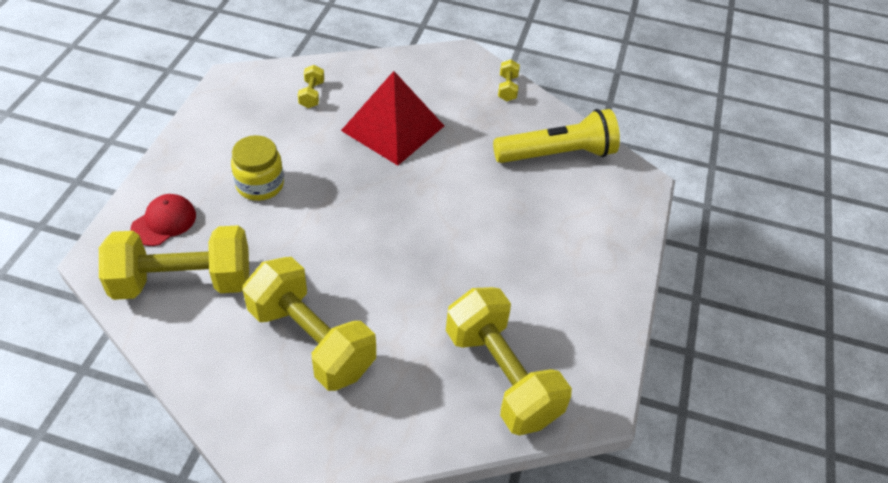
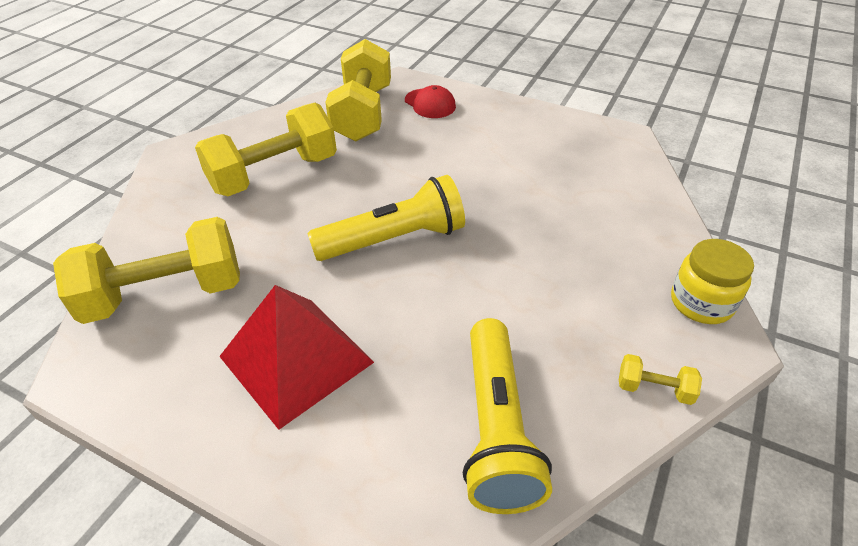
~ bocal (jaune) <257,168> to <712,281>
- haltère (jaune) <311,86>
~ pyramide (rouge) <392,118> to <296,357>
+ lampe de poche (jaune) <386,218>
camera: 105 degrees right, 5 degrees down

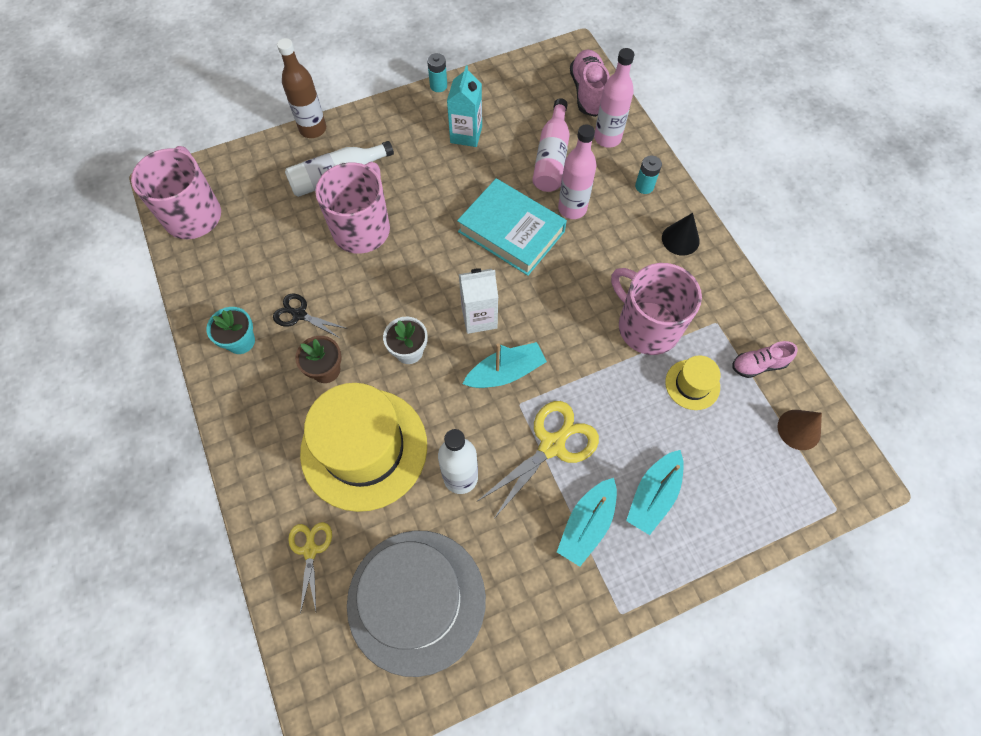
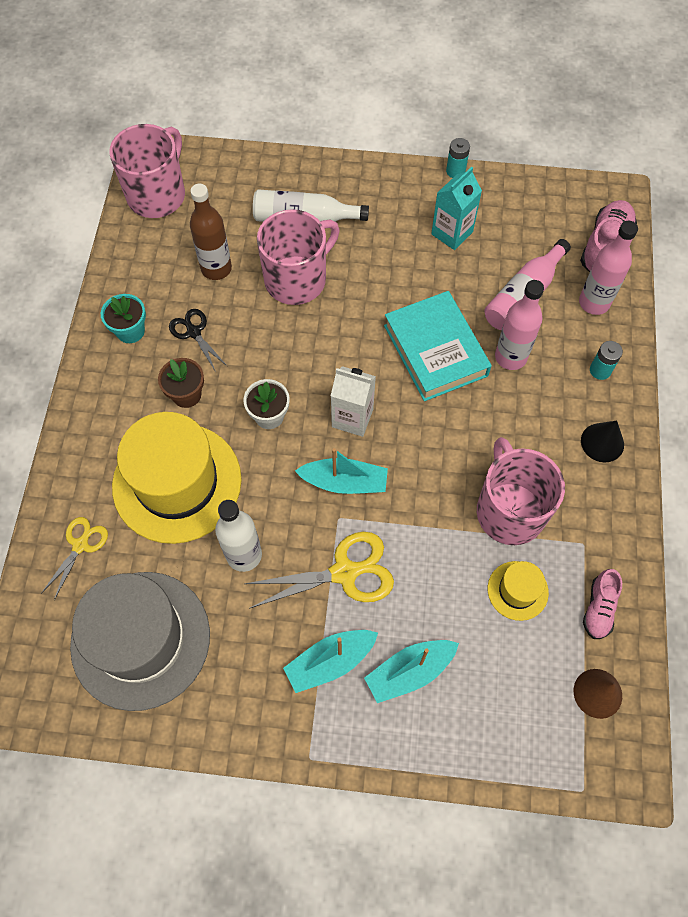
~ bouteille (marron) <301,88> to <211,232>
~ chaussure (rose) <765,359> = <602,604> 90 degrees counterclockwise
camera: 30 degrees right, 0 degrees up

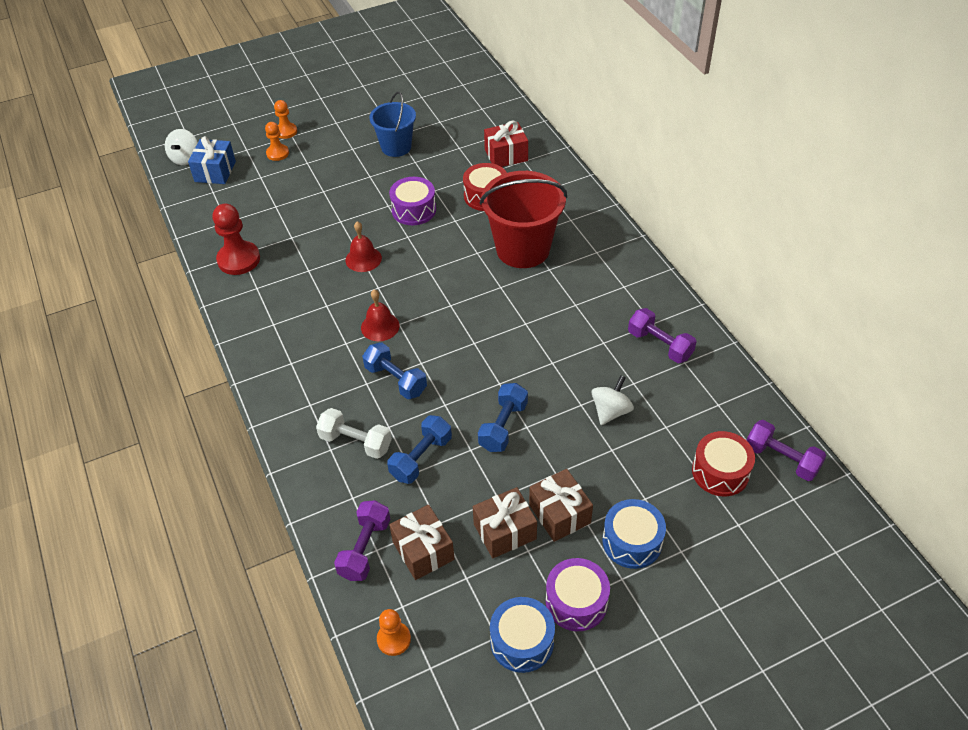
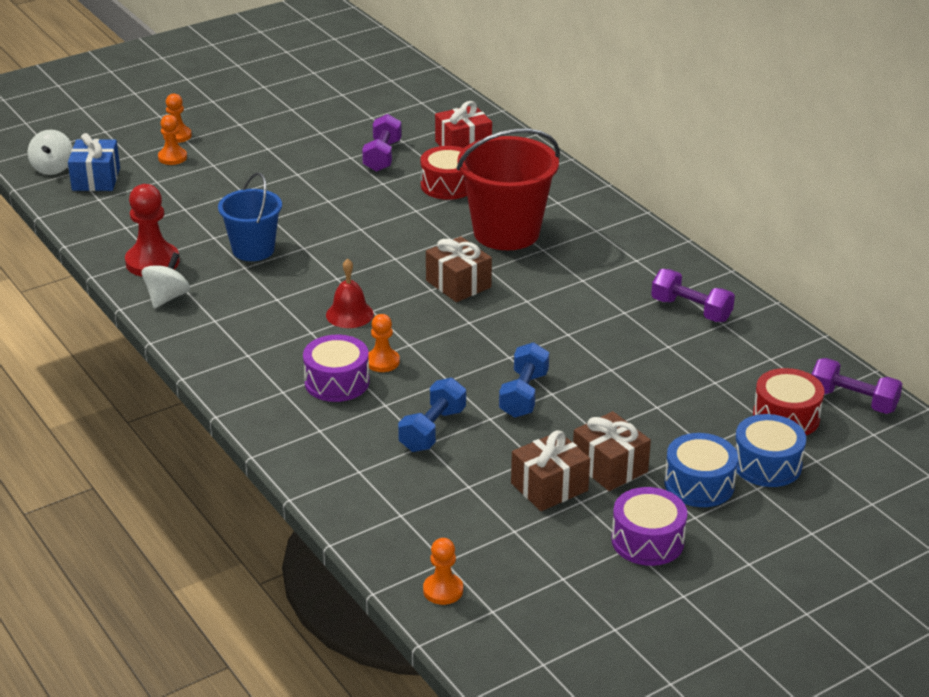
- haltère (blanc) <354,433>
~ haltère (violet) <362,540> to <382,143>
- cloche (rouge) <364,246>
~ haltère (bleu) <394,371> to pion (orange) <384,343>
~ seau (bleu) <392,124> to <250,216>
~ tambour (violet) <412,201> to <336,368>
~ cadeau (marron) <422,542> to <459,269>
~ tambour (bleu) <522,635> to <770,450>
~ toupie (blanc) <613,400> to <166,281>
camera: 10 degrees left, 15 degrees down

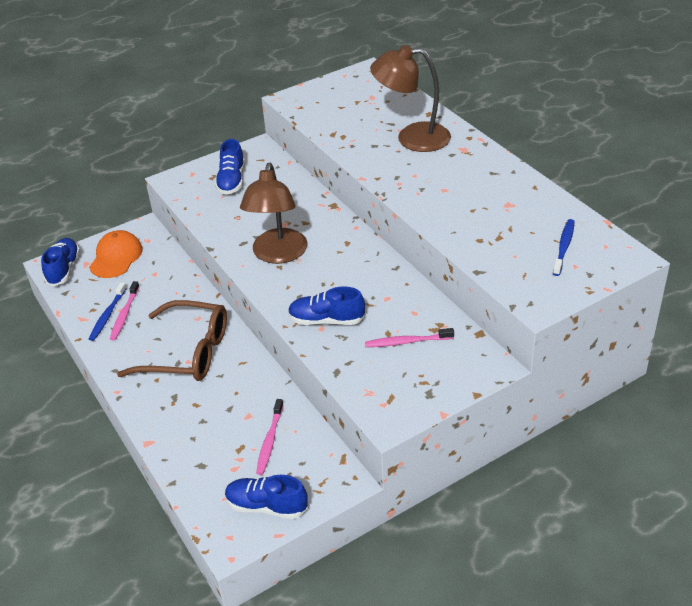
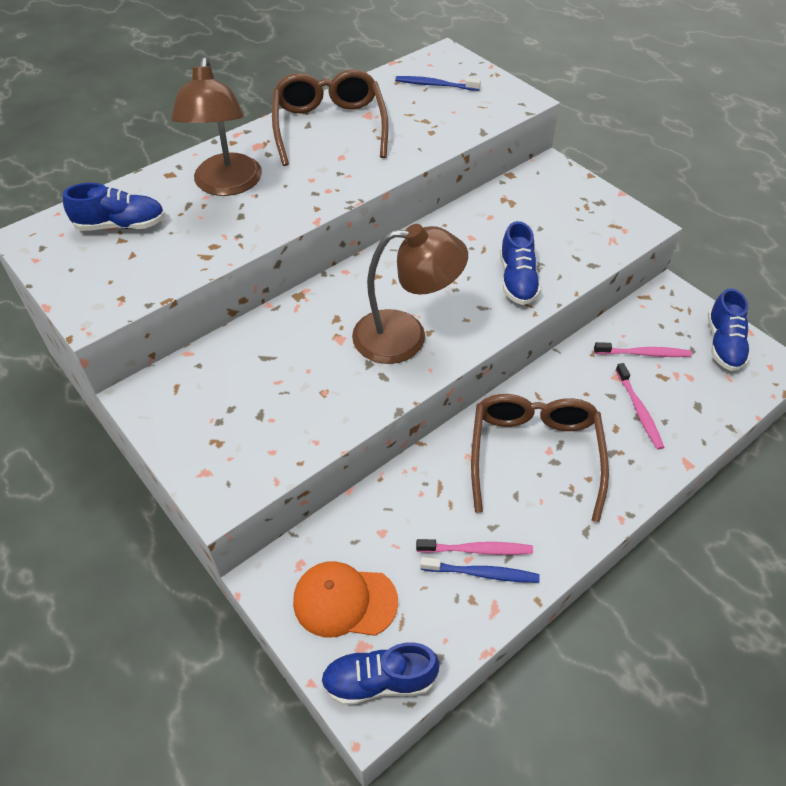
~ chaussure (bleu) <230,167> to <114,207>
~ brosse à dents (rose) <409,337> to <639,406>
+ lunettes (marron) <330,117>
camera: 100 degrees left, 10 degrees up

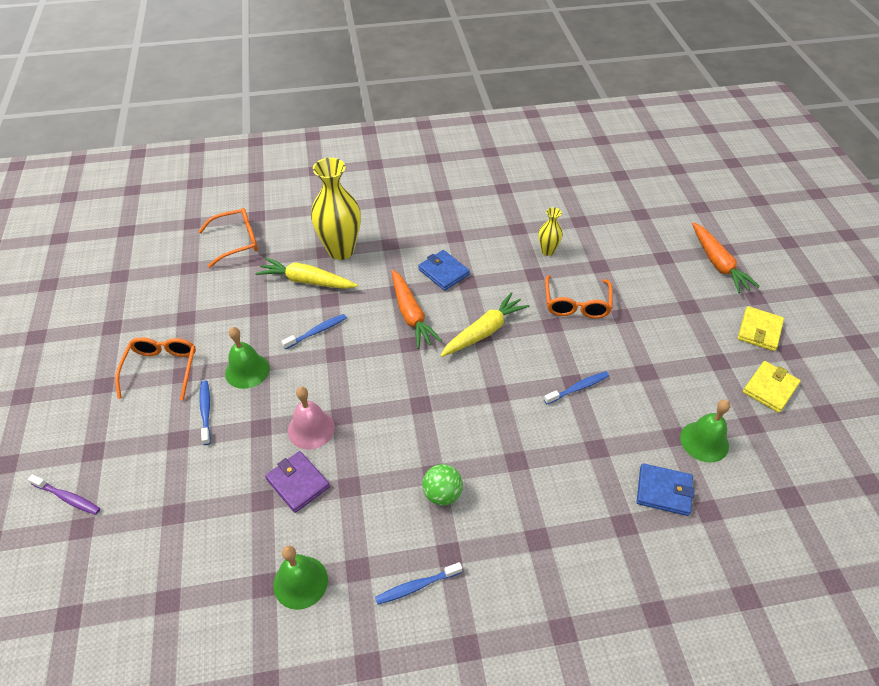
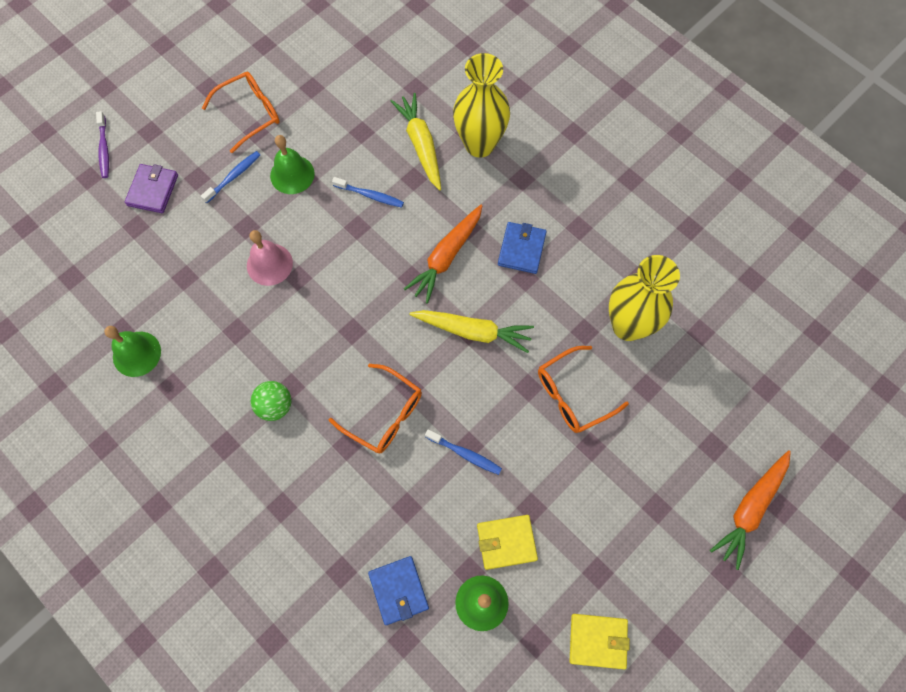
~ lunettes (orange) <228,238> to <375,409>
~ portefeuille (violet) <297,482> to <151,188>
- brosse à dents (bleu) <418,583>
~ vase (jaune) <551,231> = <644,298> x2.02
~ portefeuille (jaune) <761,328> to <507,542>
camera: 55 degrees right, 20 degrees up

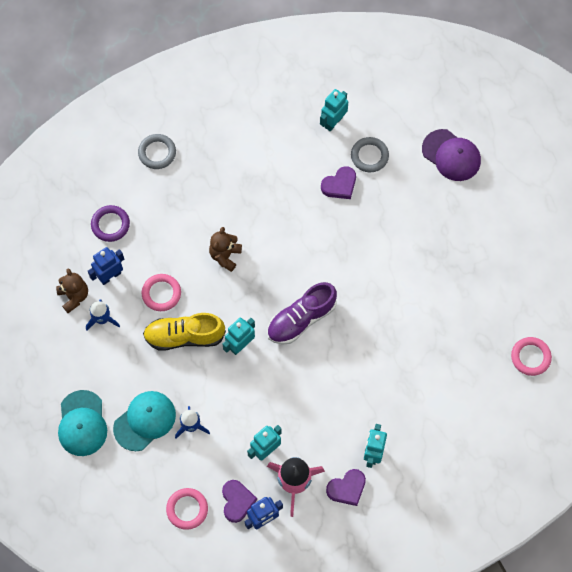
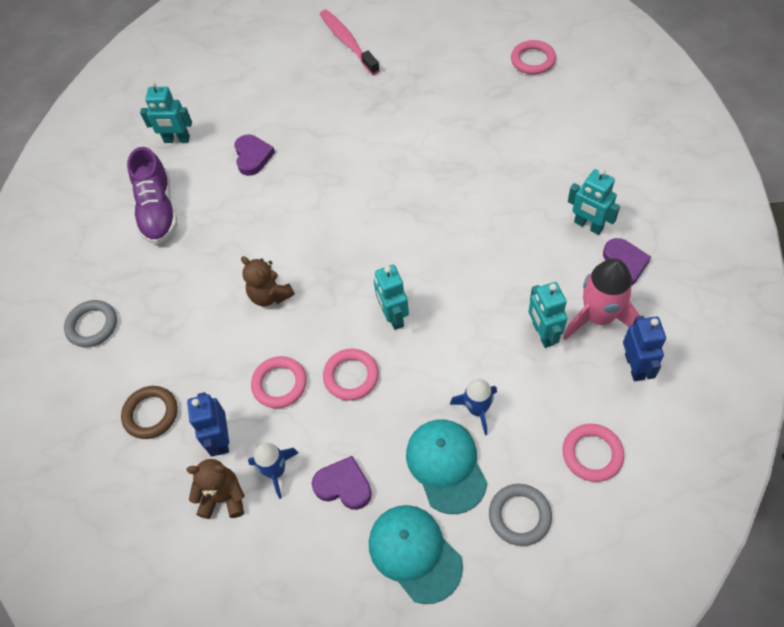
~ casquette (turquoise) <82,423> = <416,554> 150 degrees counterclockwise
~ anneau (violet) <110,223> to anneau (marron) <149,412>
~ chaussure (jaune) <184,332> to anneau (rose) <351,374>
~ cœur (violet) <239,501> to <342,483>
~ chaussure (violet) <302,313> to <152,195>
~ robot (turquoise) <334,110> = <166,112> 60 degrees counterclockwise
~ anneau (gris) <370,154> to <520,515>
- casquette (violet) <451,155>
+ brosse à dents (rose) <350,42>
camera: 60 degrees left, 10 degrees down

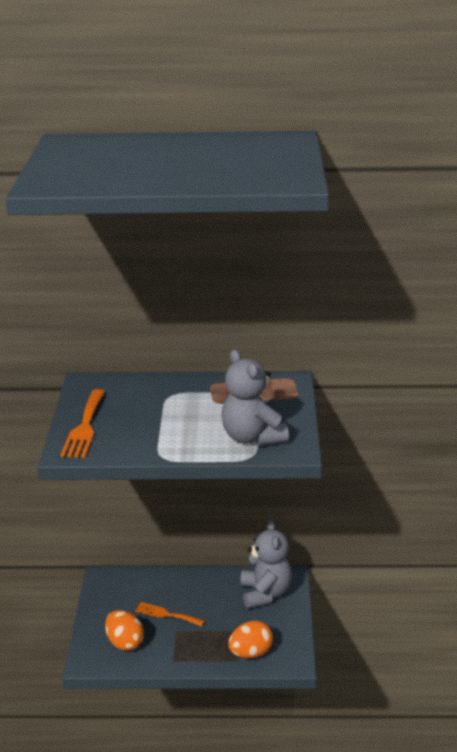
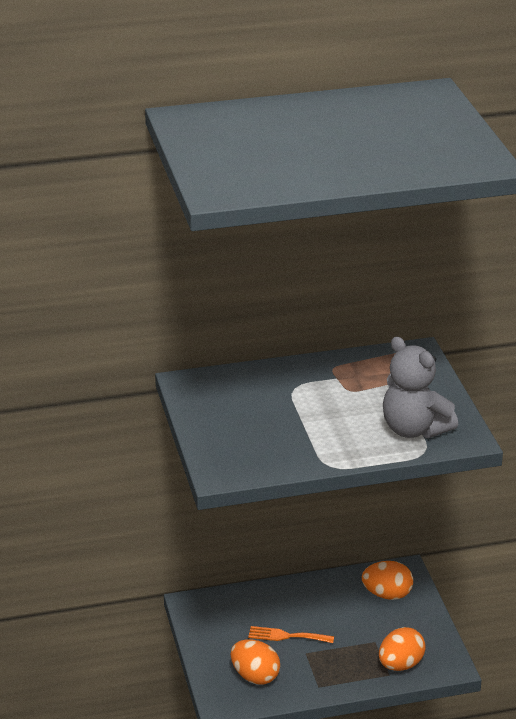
- fourchette (orange) <82,423>
~ ours en peluche (gris) <266,564> to œuf (orange) <387,580>
camera: 15 degrees left, 5 degrees up

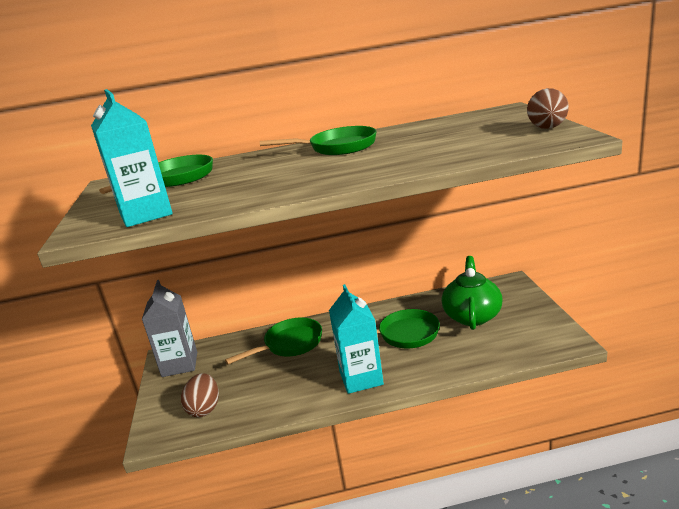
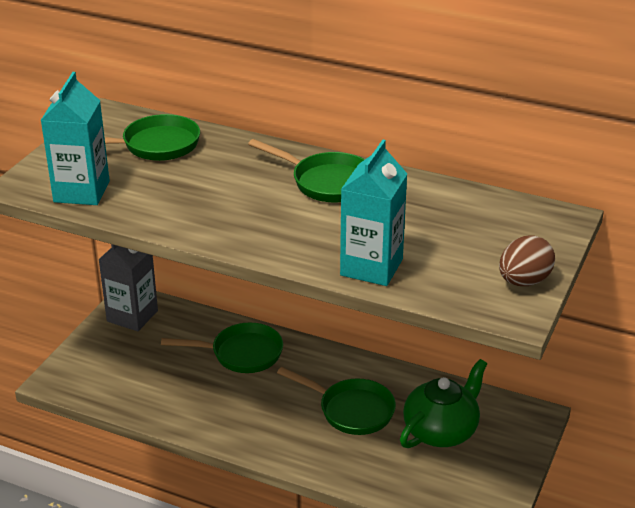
- œuf (marron) <200,395>
~ brique de lait (turquoise) <356,339> to <373,213>
camera: 30 degrees right, 10 degrees up

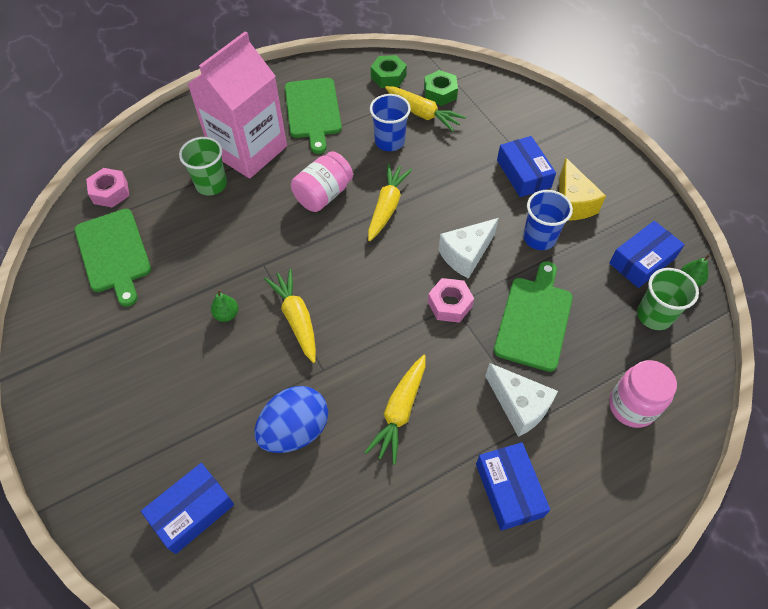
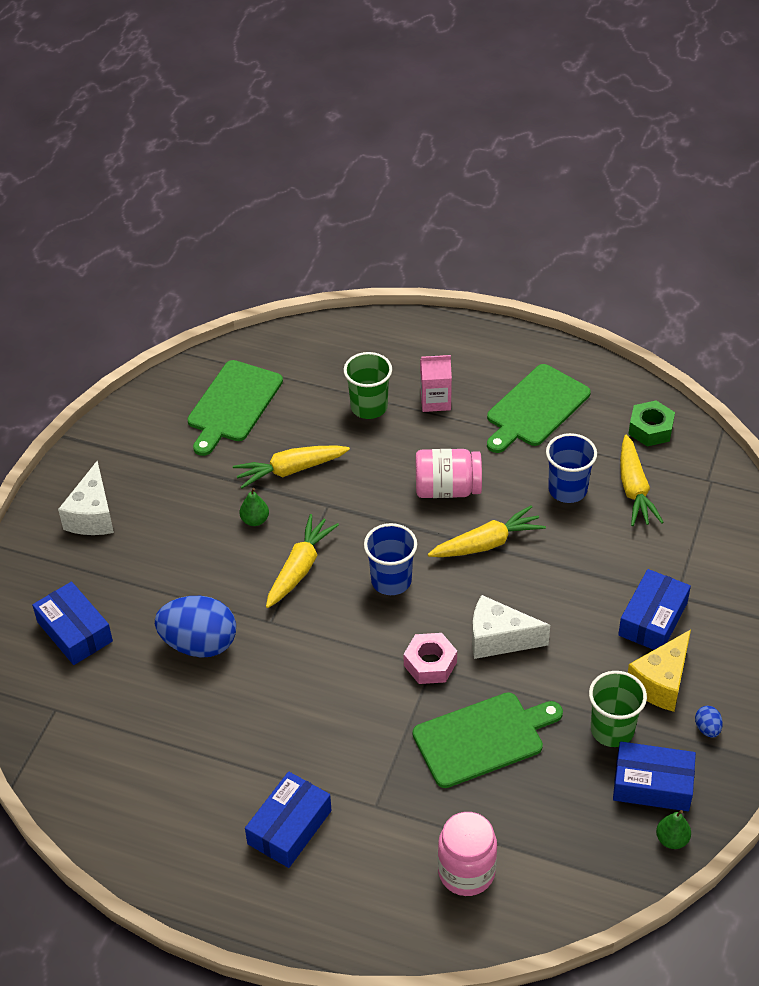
- écrou (rose) <107,188>
~ boîte (bleu) <187,508> = <72,623> 45 degrees clockwise
~ brique de lait (rose) <237,105> = <436,383> x0.43
~ carotte (jaune) <395,410> to <291,467>
- écrou (vert) <441,88>
~ fromage (blanc) <521,400> to <86,498>
~ gobelet (bleu) <548,220> to <390,559>
~ gobelet (vert) <668,299> to <618,709>
+ œuf (bleu) <709,722>
camera: 50 degrees right, 10 degrees down

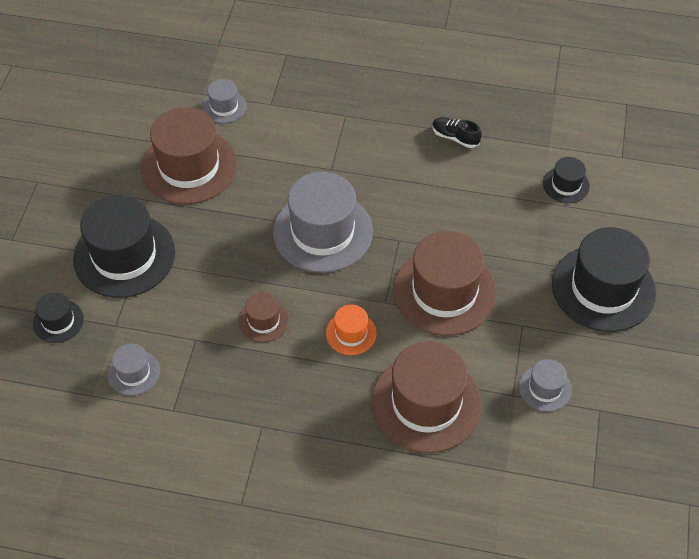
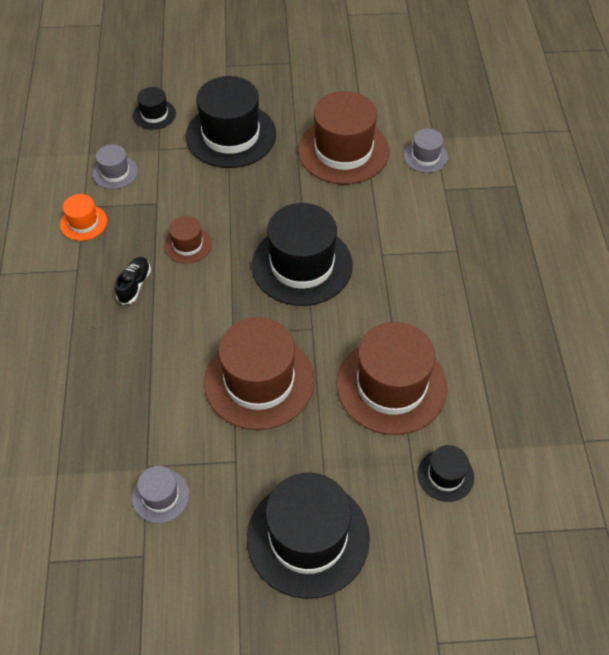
~ chapeau (gris) <323,222> to chapeau (noir) <302,254>
~ chapeau (orange) <351,330> to <83,217>
~ chapeau (marron) <426,397> to <392,378>
~ chaussure (noir) <457,132> to <133,281>
camera: 75 degrees right, 0 degrees up

